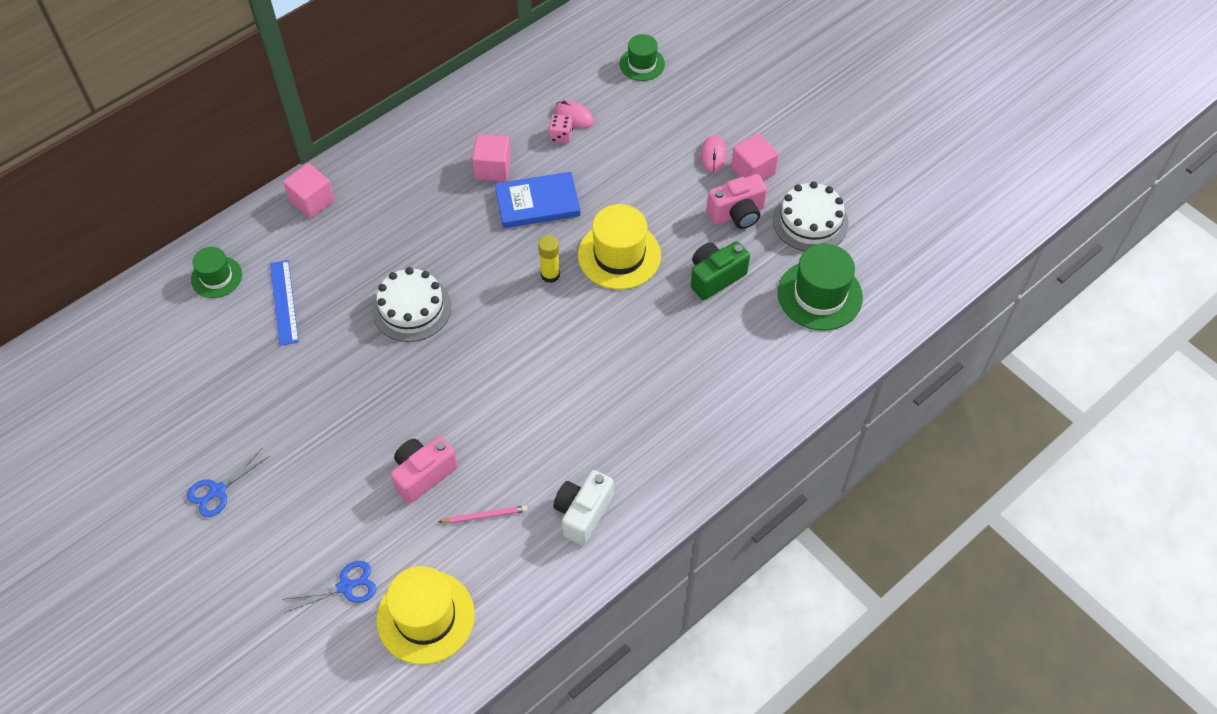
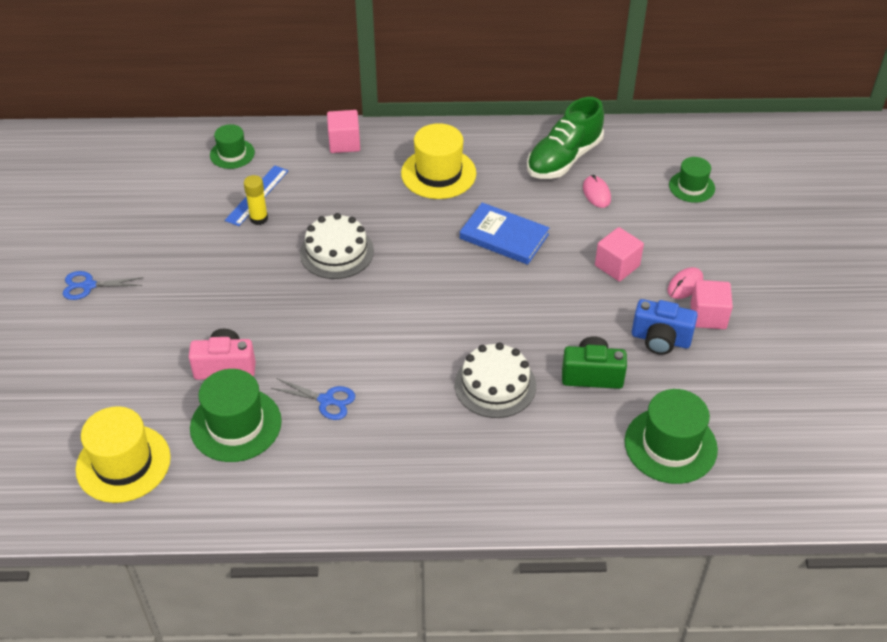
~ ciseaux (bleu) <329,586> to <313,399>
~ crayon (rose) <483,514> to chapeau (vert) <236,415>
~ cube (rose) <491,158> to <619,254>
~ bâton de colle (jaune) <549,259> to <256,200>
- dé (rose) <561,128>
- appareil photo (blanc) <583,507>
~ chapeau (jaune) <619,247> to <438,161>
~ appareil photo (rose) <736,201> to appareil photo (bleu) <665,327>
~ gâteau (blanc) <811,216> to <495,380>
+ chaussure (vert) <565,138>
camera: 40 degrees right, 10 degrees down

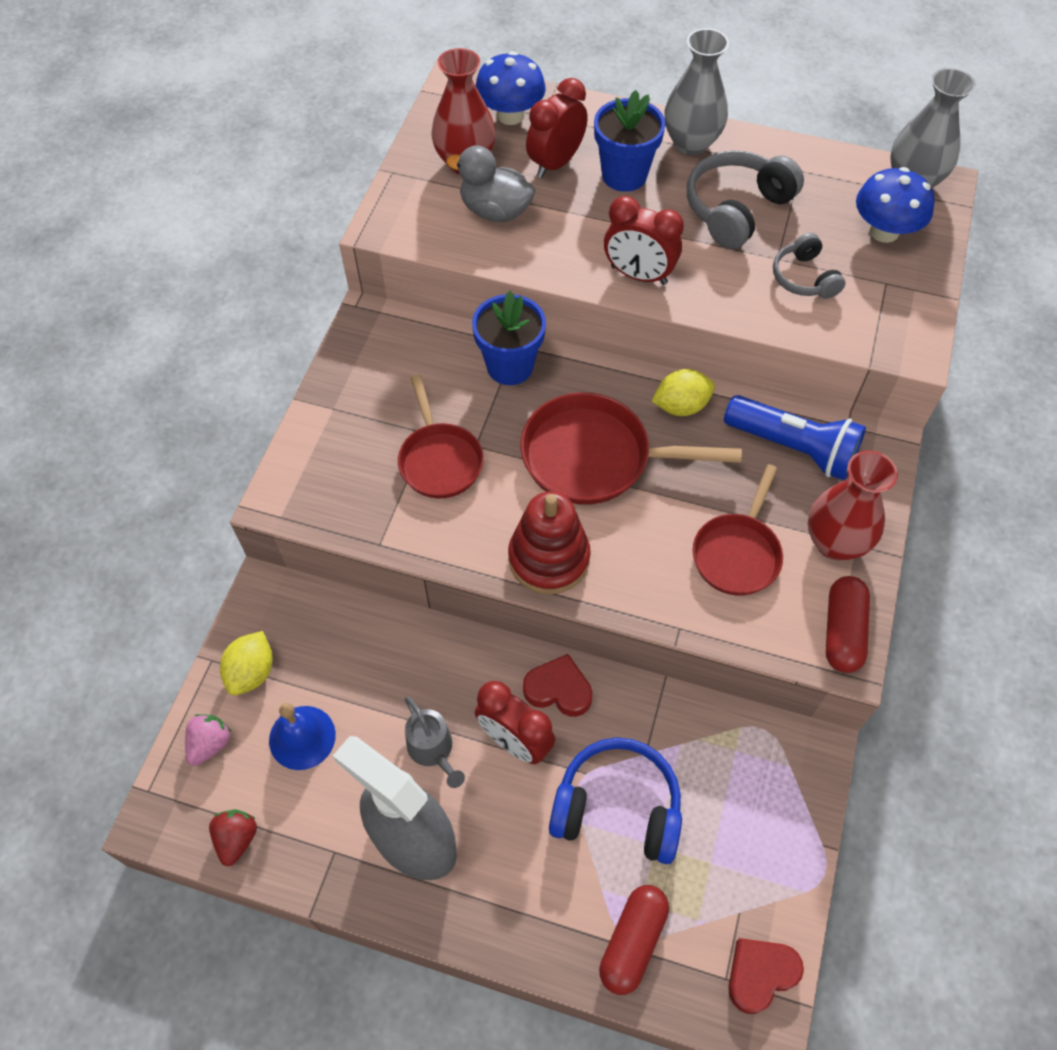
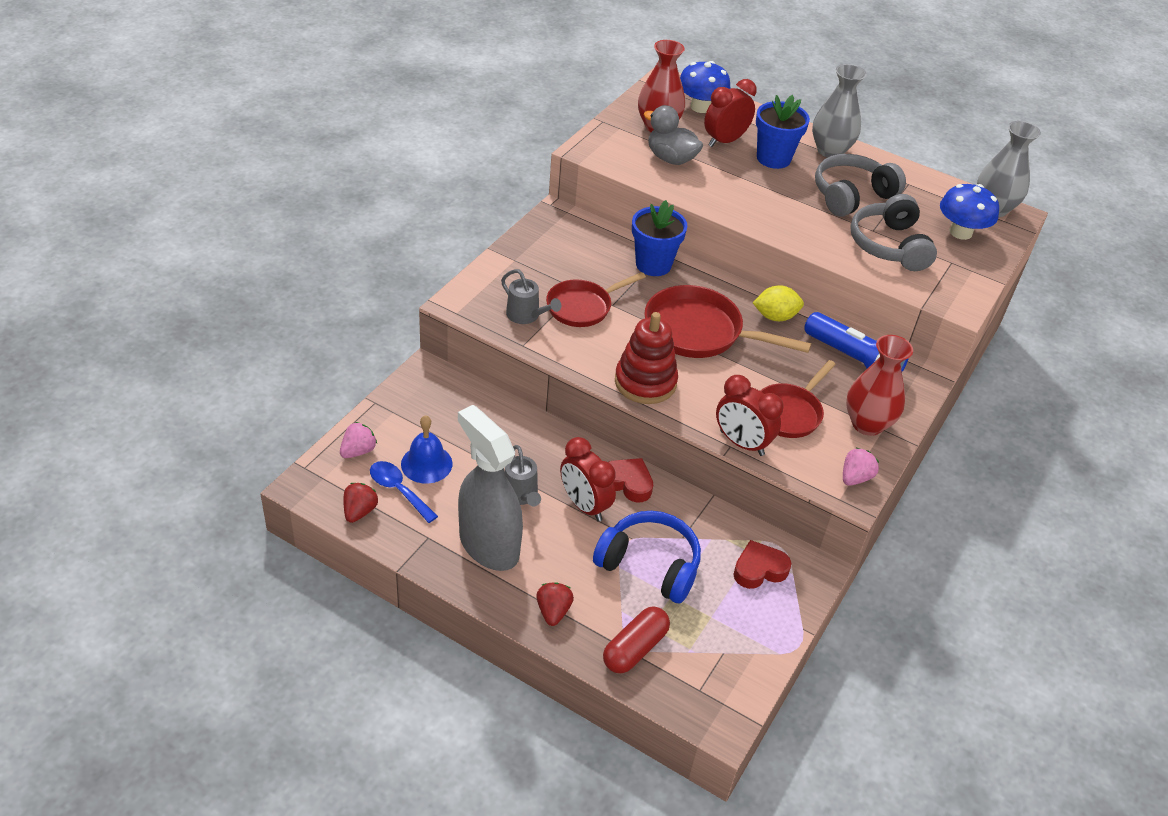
- citron (jaune) <246,663>
~ poêle (rouge) <441,436> = <596,299> 60 degrees clockwise
~ réveil (rouge) <644,240> to <750,415>
~ cœur (rouge) <766,976> to <762,564>
~ casque audio (gris) <809,266> = <893,232> x1.64
~ gélule (rouge) <847,624> to fraise (rose) <861,466>
+ cuillère (bleu) <404,492>
+ arrosoir (gris) <531,296>
+ fraise (rouge) <555,604>
camera: 10 degrees right, 15 degrees down

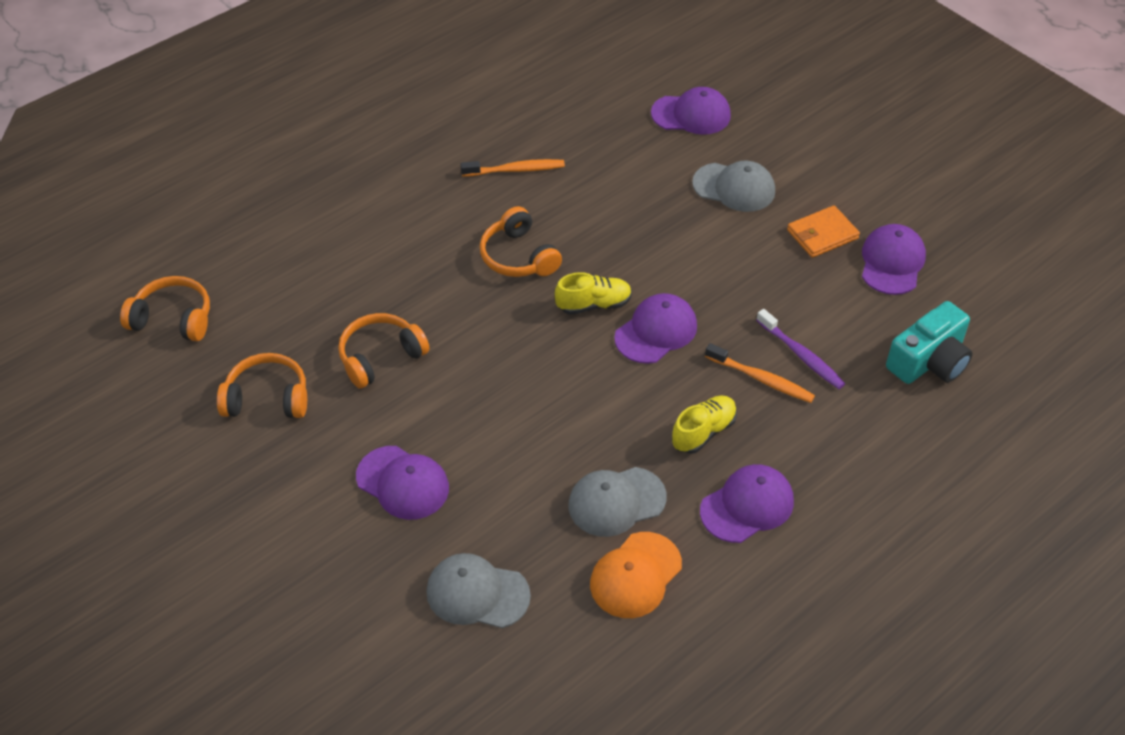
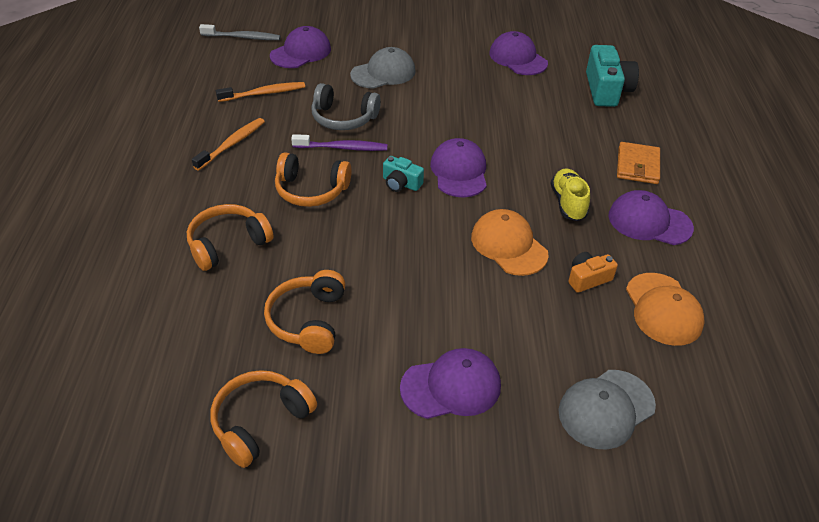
~ casque audio (orange) <165,308> to <230,237>
~ chaussure (jaune) <593,293> to appareil photo (turquoise) <403,174>
~ casquette (gris) <617,502> to appareil photo (orange) <593,272>
~ casquette (violet) <747,503> = <651,217> 75 degrees counterclockwise
~ brosse à dents (orange) <760,373> to <260,92>
~ brosse à dents (violet) <800,349> to <339,142>
~ portefeuille (orange) <823,231> to <638,163>
+ brosse à dents (gris) <239,32>
+ casque audio (gris) <346,106>
+ casquette (orange) <510,242>
camera: 50 degrees left, 5 degrees down

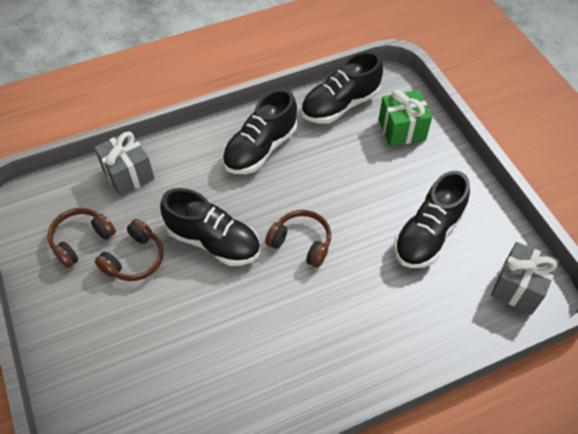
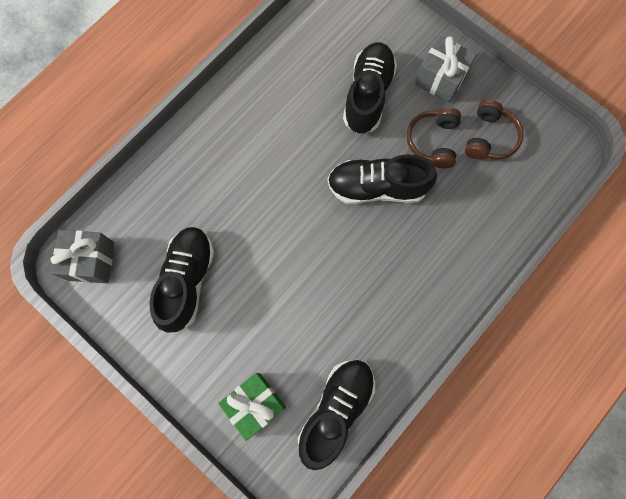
~ cadeau (gris) <124,163> to <446,69>
~ chaussure (noir) <259,131> to <370,88>
- casque audio (marron) <298,239>
camera: 155 degrees right, 20 degrees up

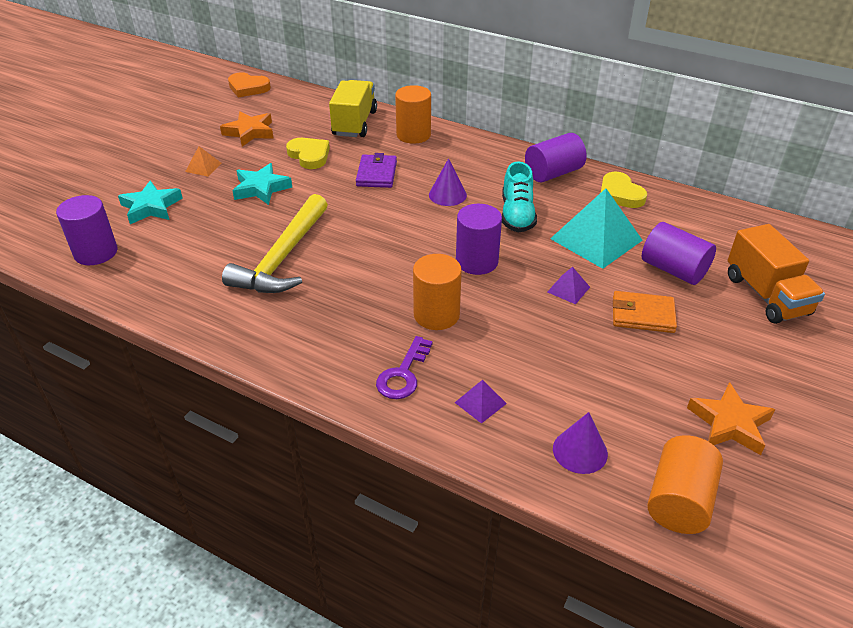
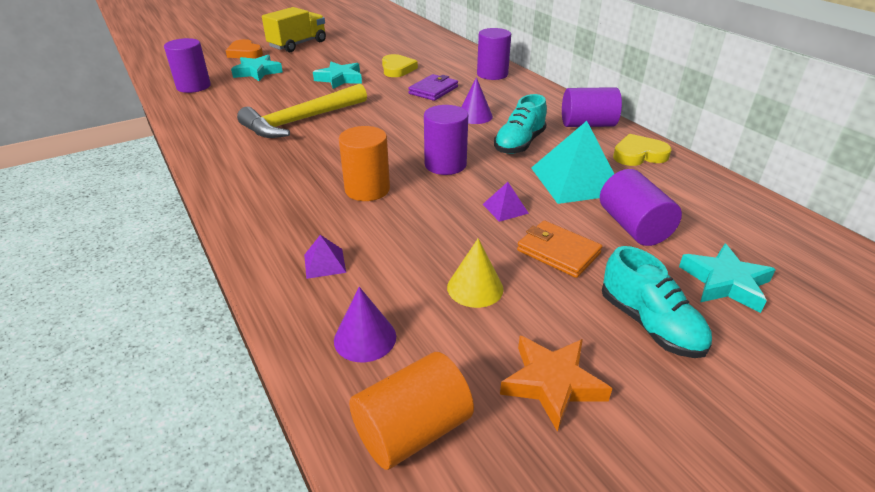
- pyramide (orange) <203,161>
- étoile (orange) <247,129>
~ cœur (orange) <249,84> to <244,48>
~ camion (jaune) <353,108> to <294,29>
- clé (violet) <404,367>
~ cylindre (orange) <413,114> to cylindre (violet) <494,54>
~ cœur (jaune) <624,189> = <642,150> 75 degrees clockwise
~ camion (orange) <776,274> to étoile (turquoise) <727,278>
+ cône (jaune) <475,273>
+ chaussure (turquoise) <657,302>
camera: 30 degrees right, 5 degrees down

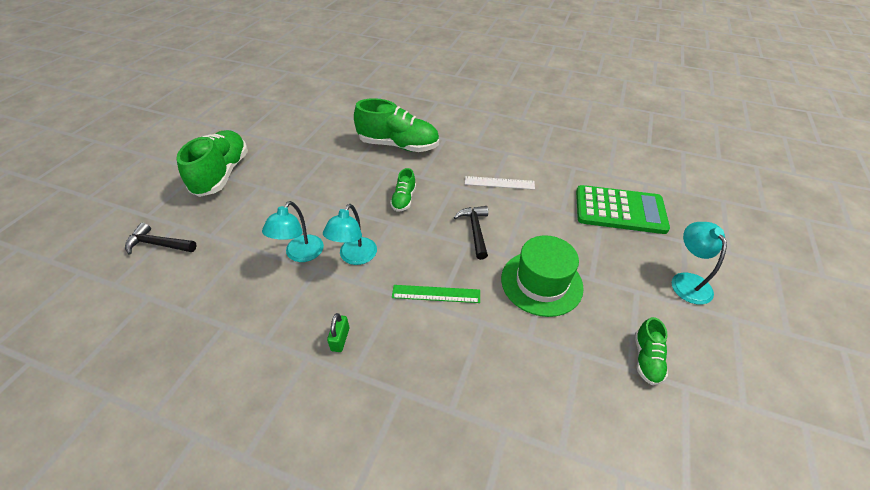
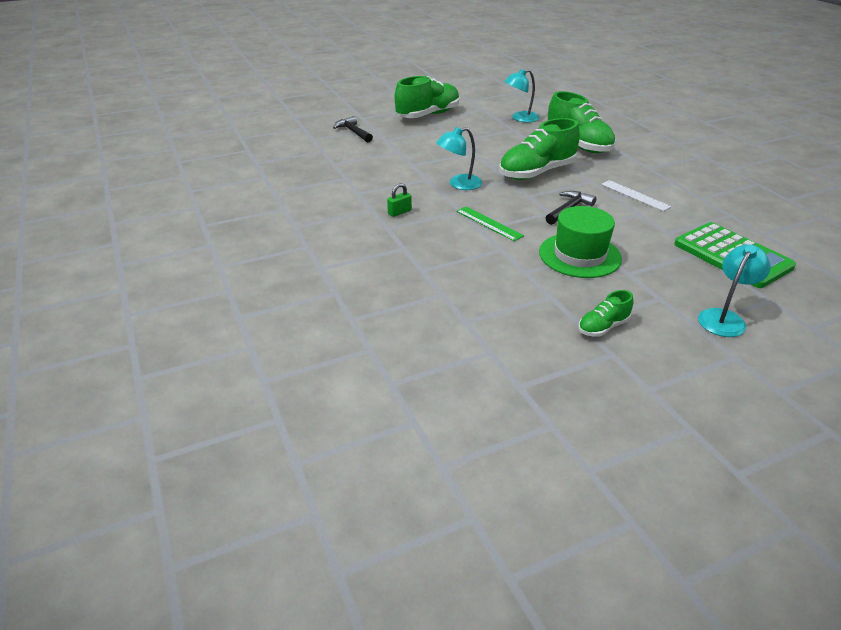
~ lampe (turquoise) <293,231> to <521,95>
~ chaussure (vert) <403,190> = <539,149> x2.06
camera: 45 degrees right, 10 degrees down

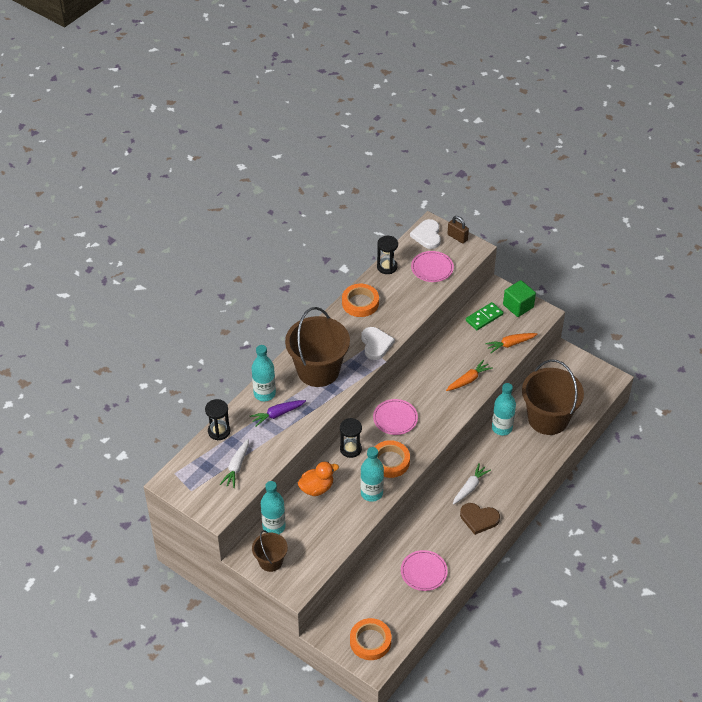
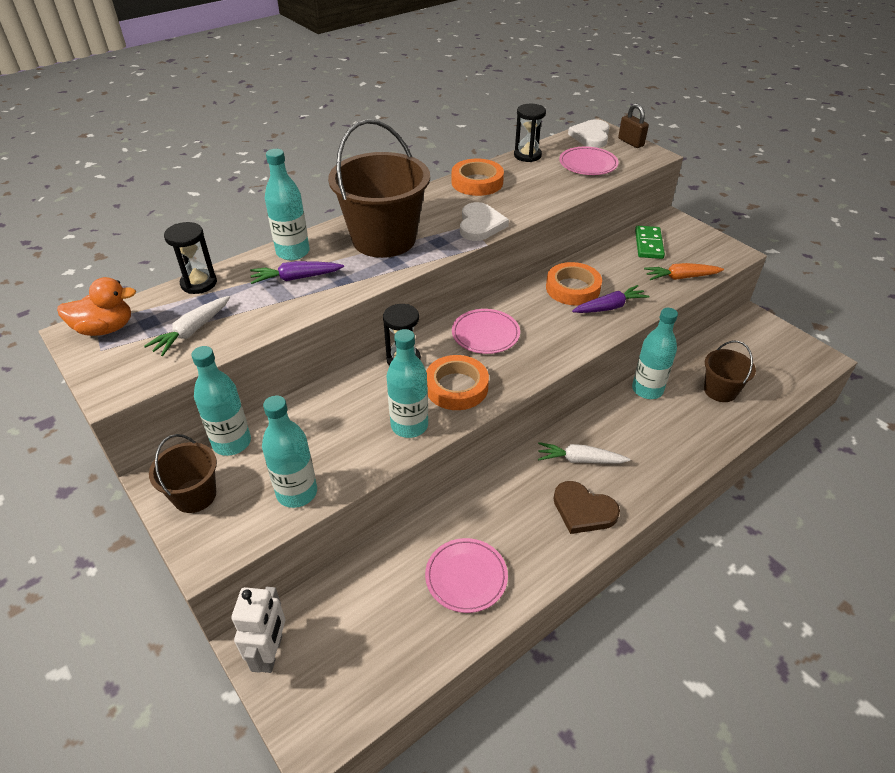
~ canard (orange) <318,479> to <96,306>
~ ruban adhésif (orange) <370,639> to <574,284>
~ carotte (orange) <469,375> to carotte (violet) <611,299>
~ carotte (blanc) <472,484> = <584,453> 135 degrees counterclockwise
~ domino (vert) <484,316> = <650,242> 60 degrees counterclockwise
- cube (vert) <519,298>
~ seau (marron) <553,397> = <730,371> x0.52
+ robot (blanc) <258,630>
+ bouteille (turquoise) <289,451>
camera: 15 degrees right, 5 degrees down

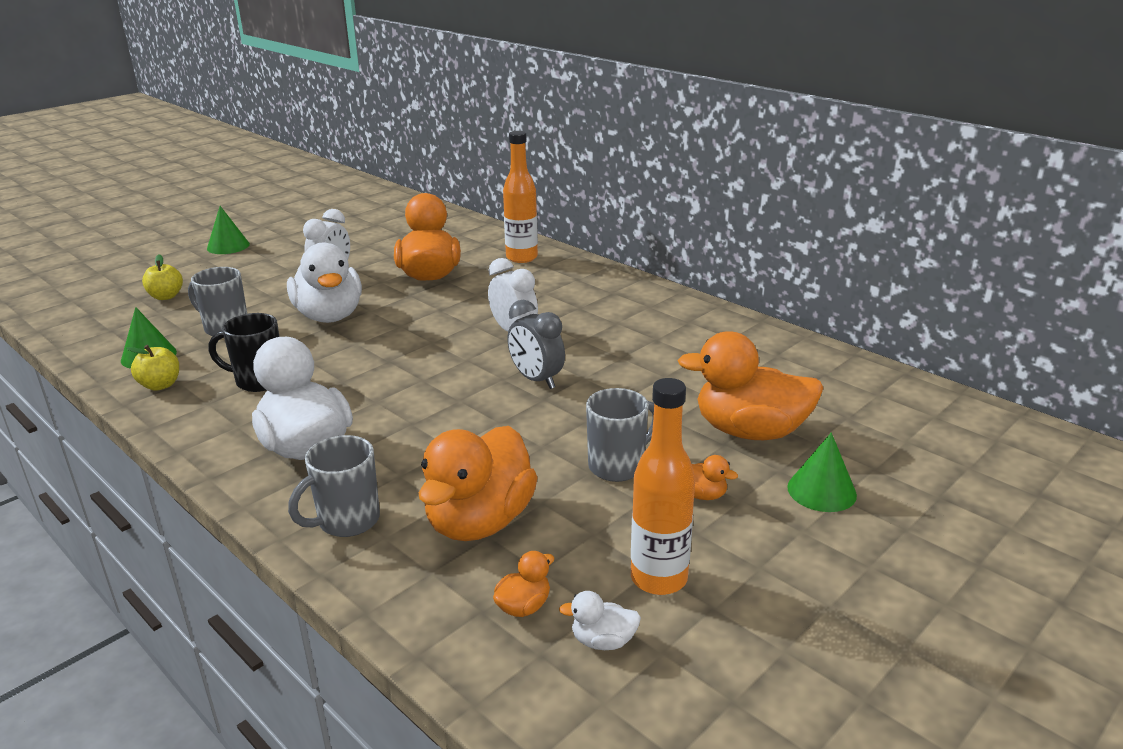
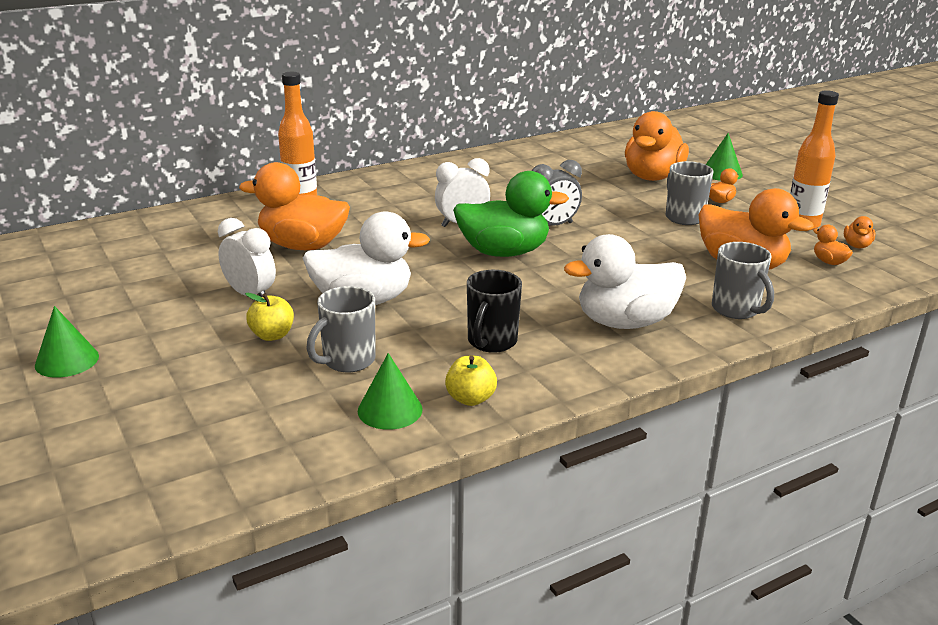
~ pomme (jaune) <162,277> to <269,317>
~ canard (blanc) <600,620> to canard (orange) <859,232>
+ canard (vert) <511,214>
camera: 75 degrees left, 0 degrees up

